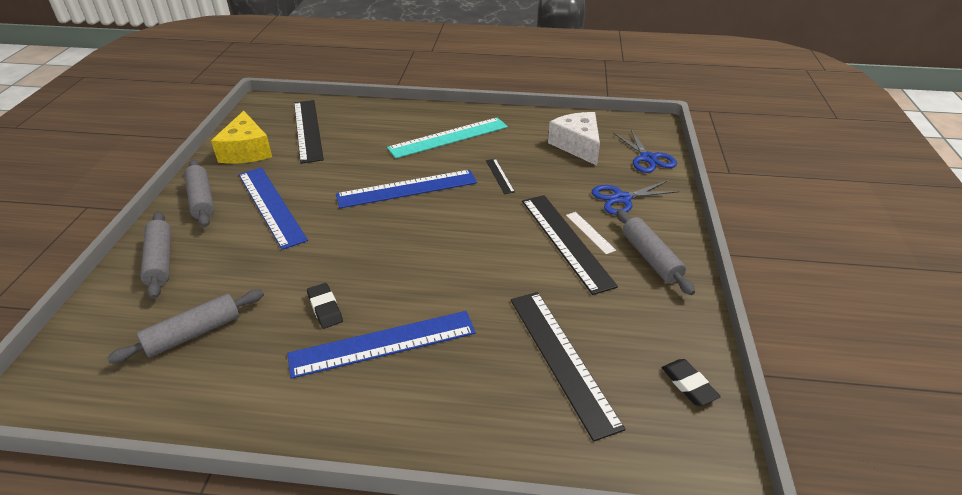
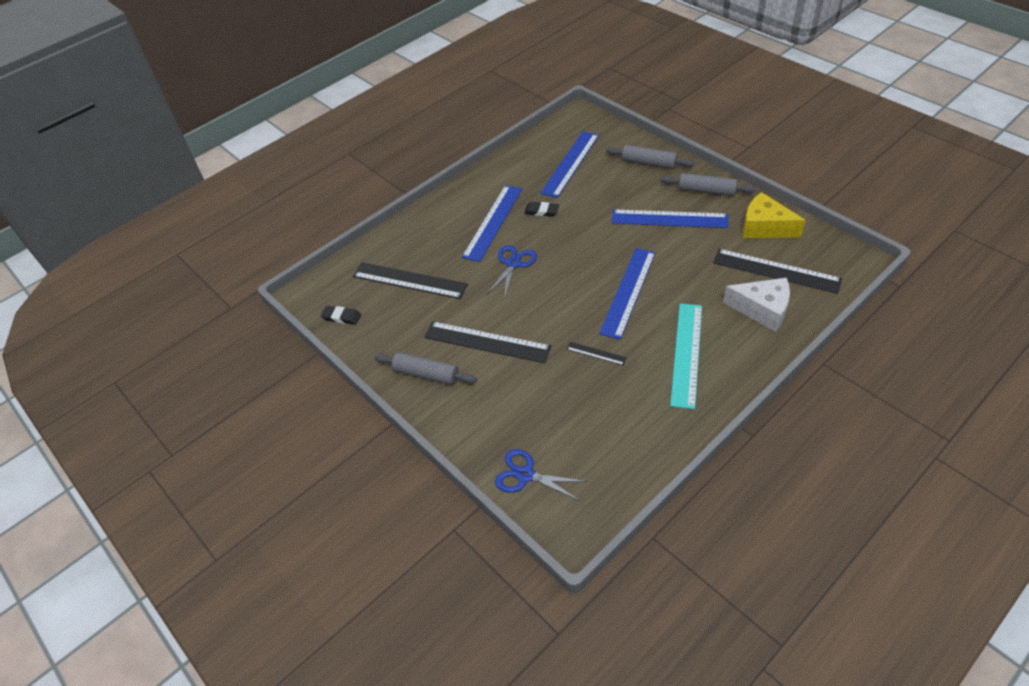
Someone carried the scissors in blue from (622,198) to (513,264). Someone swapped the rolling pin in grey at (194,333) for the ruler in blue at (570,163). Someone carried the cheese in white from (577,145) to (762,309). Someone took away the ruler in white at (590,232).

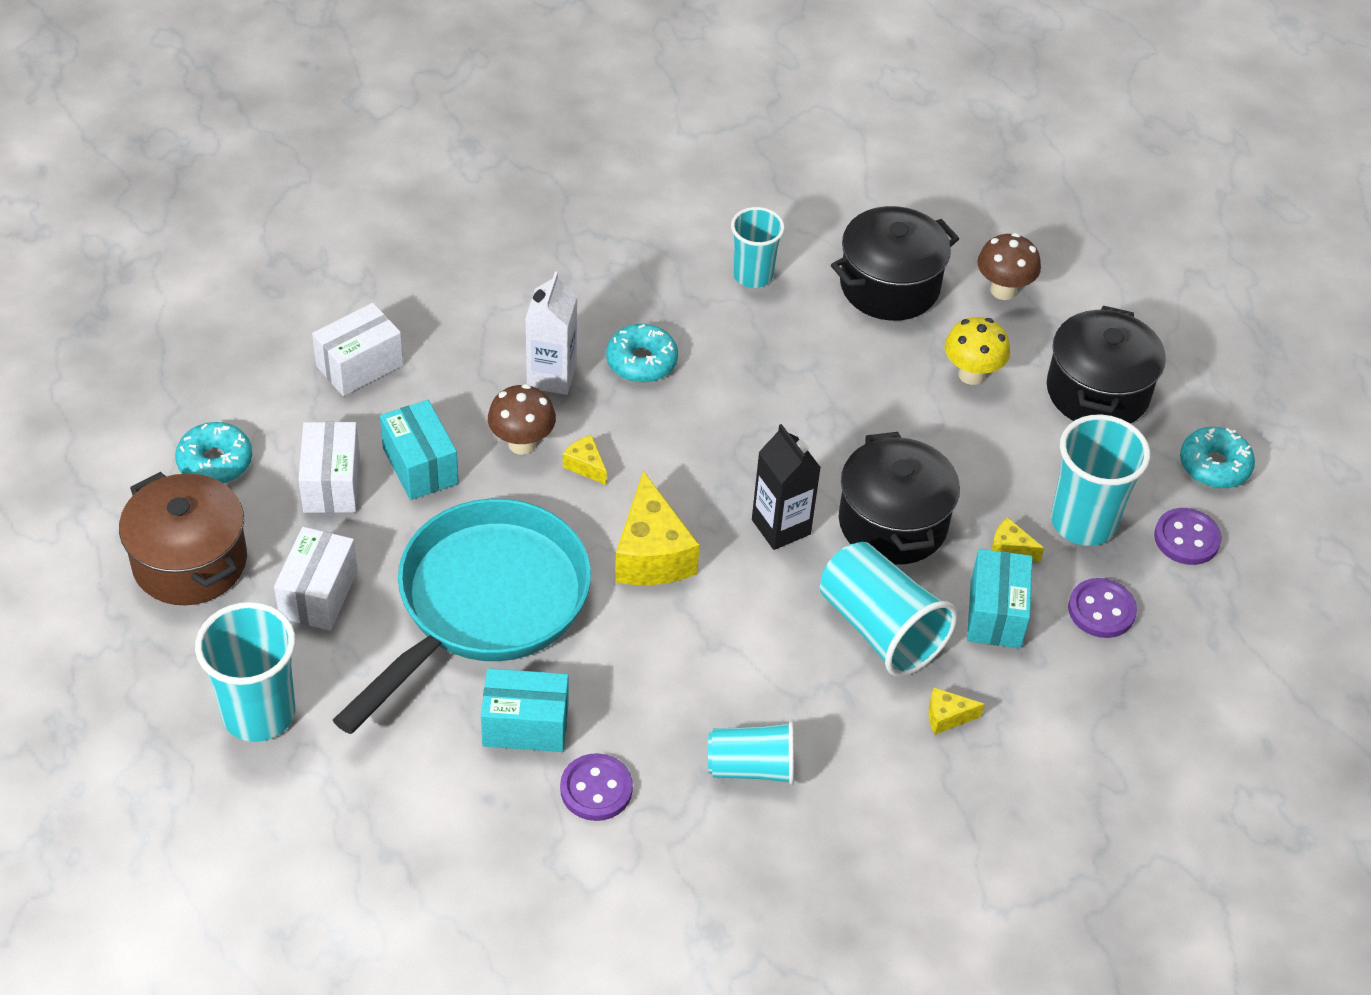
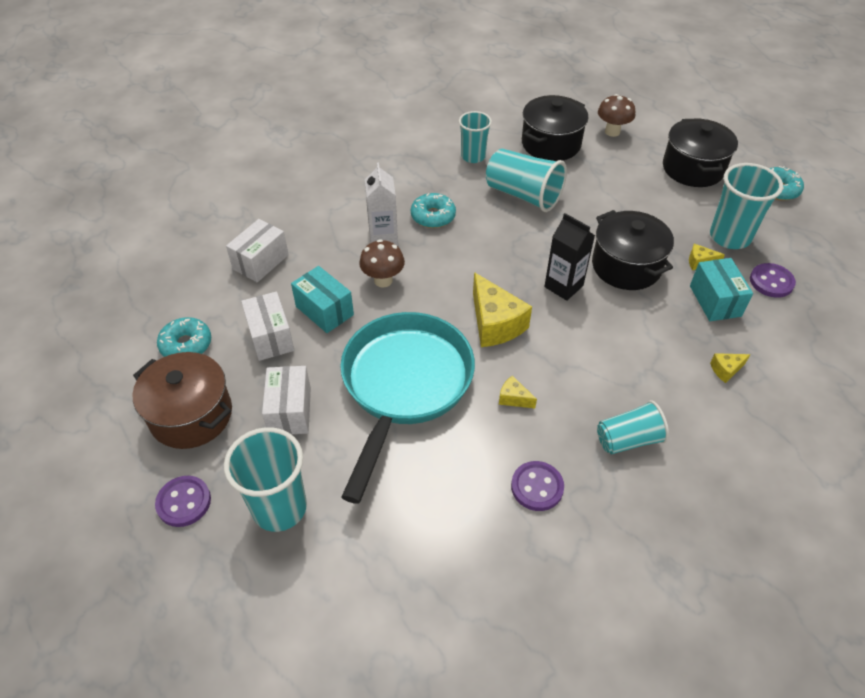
Someone carried the button in purple from (1186,538) to (184,502). Someone carried the cup in turquoise from (880,629) to (523,195). Someone carried the cheese in yellow from (585,466) to (513,398). Someone took away the box in turquoise at (525,725). Someone took away the mushroom in yellow at (971,374).

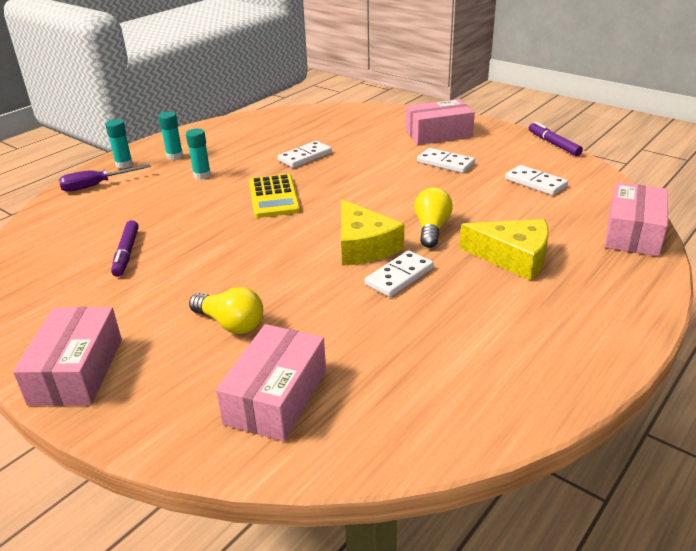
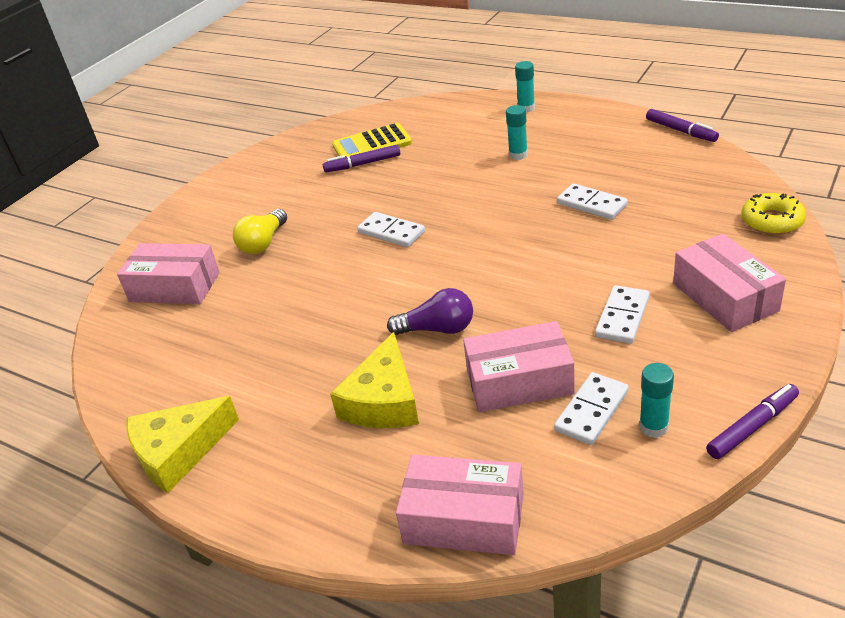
Someone carried the cheese in yellow from (363,246) to (178,452). Someone carried the calculator in yellow from (274,197) to (372,144). Someone carried the domino in white from (399,276) to (391,232). Someone repainted the light bulb in yellow at (431,229), which became the light bulb in purple at (437,329). Someone carried the box in pink from (77,371) to (519,381). Someone carried the glue stick in turquoise from (175,156) to (653,427). Someone put down the marker in purple at (680,131). Someone put down the donut in yellow at (772,221). Someone took away the screwdriver in purple at (96,185).

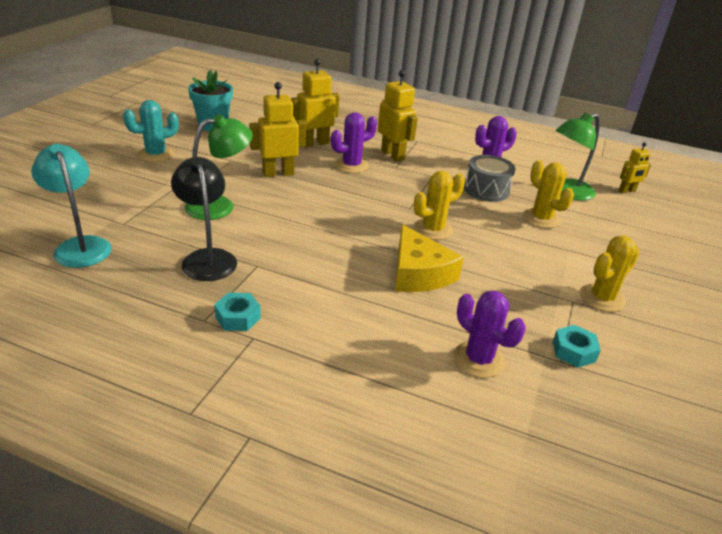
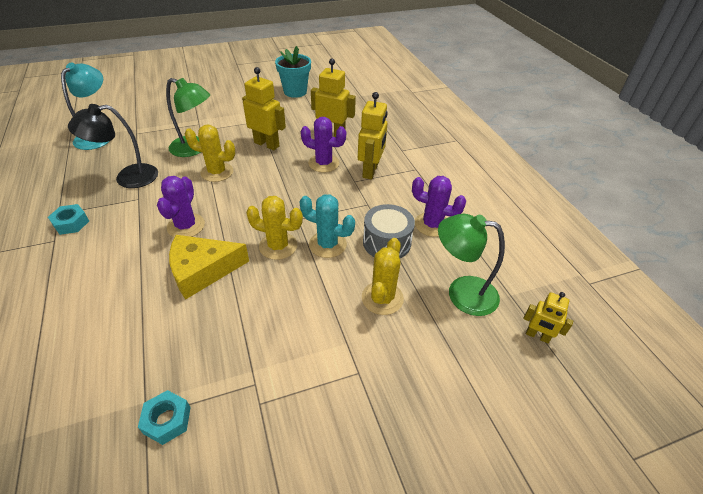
Someone rotated the lamp in black at (207,258) by 135 degrees counterclockwise. Someone carried the cactus in purple from (478,359) to (186,226). Someone rotated the cheese in yellow at (419,273) by 45 degrees clockwise. Someone carried the cactus in yellow from (602,298) to (217,172). Someone carried the cactus in turquoise from (156,155) to (327,244).

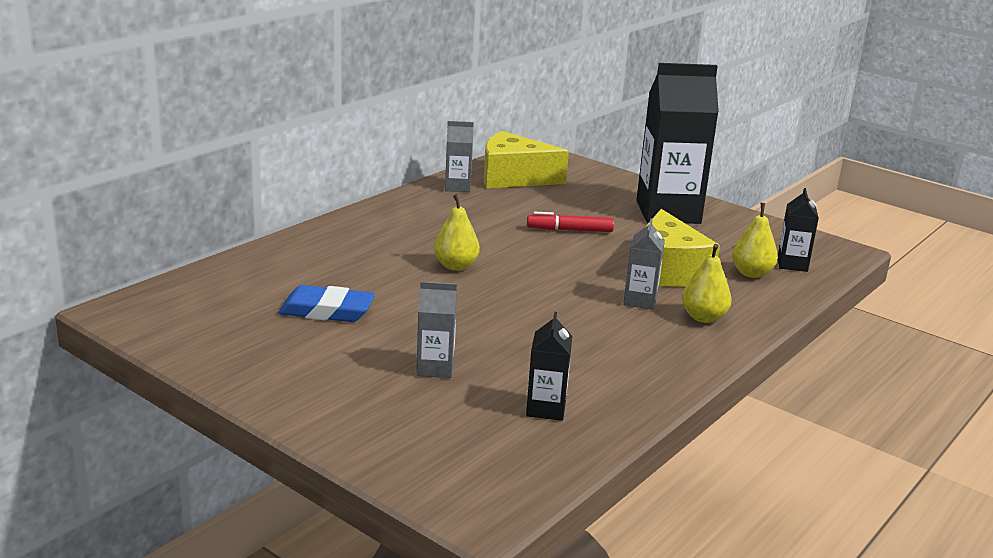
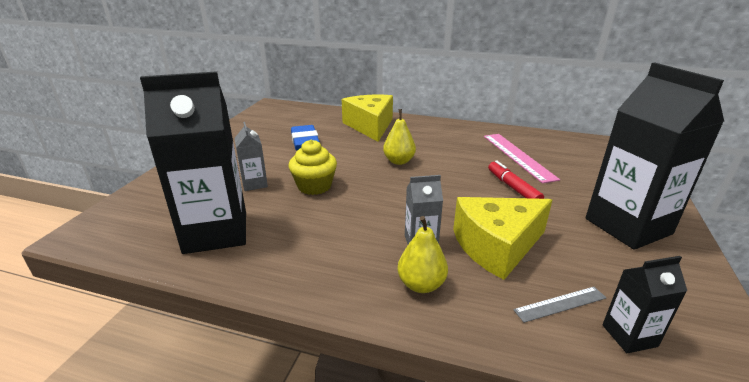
Someone scaled the carton in black at (546,409) by 2.15. Someone put down the cupcake in yellow at (314,186). Someone carried the cheese in yellow from (513,177) to (370,126). Someone put down the ruler in pink at (518,156). Someone swapped the pear in yellow at (751,273) for the ruler in grey at (560,304). Someone took away the carton in grey at (457,187).

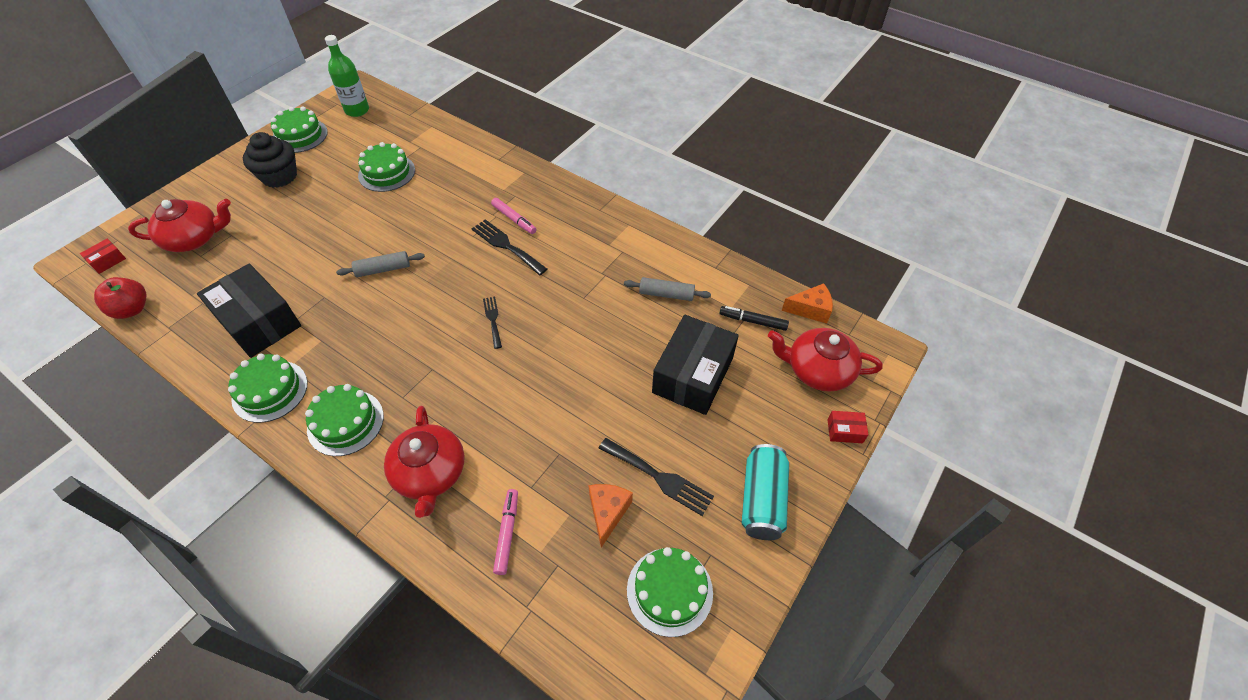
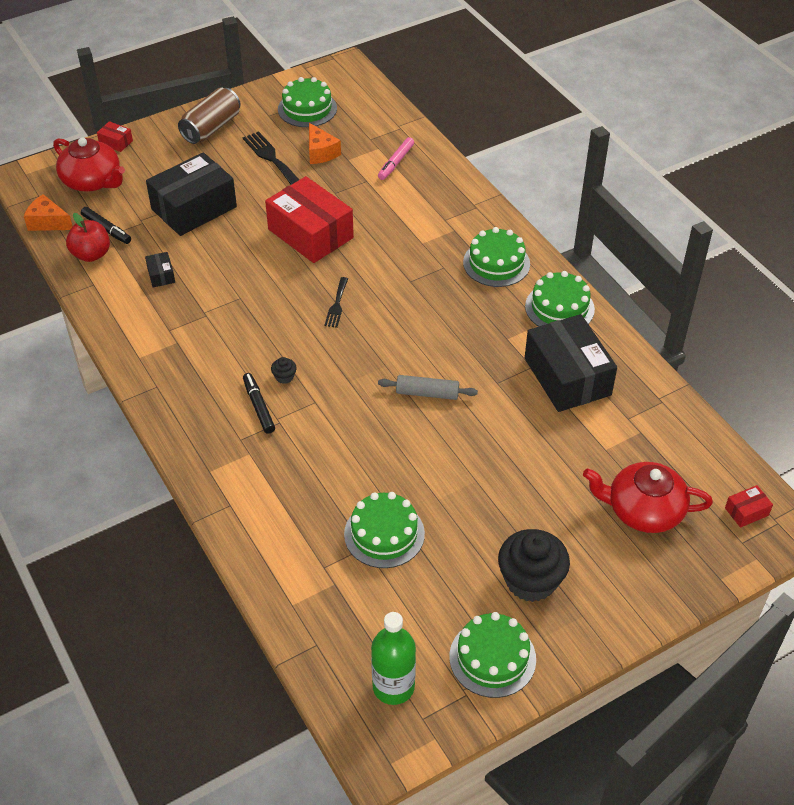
Someone carried the apple in red from (132,309) to (91,254). Someone swapped the rolling pin in grey at (666,294) for the box in black at (161,275). Someone repainted the can in turquoise at (762,499), which became the can in brown at (211,128). Someone repainted the marker in pink at (514,219), which became the marker in black at (259,407). Someone put down the box in red at (310,234). Someone swapped the fork in black at (506,245) for the cupcake in black at (284,377). Someone rotated the cheese in orange at (607,512) by 60 degrees counterclockwise. Someone took away the teapot in red at (430,473).

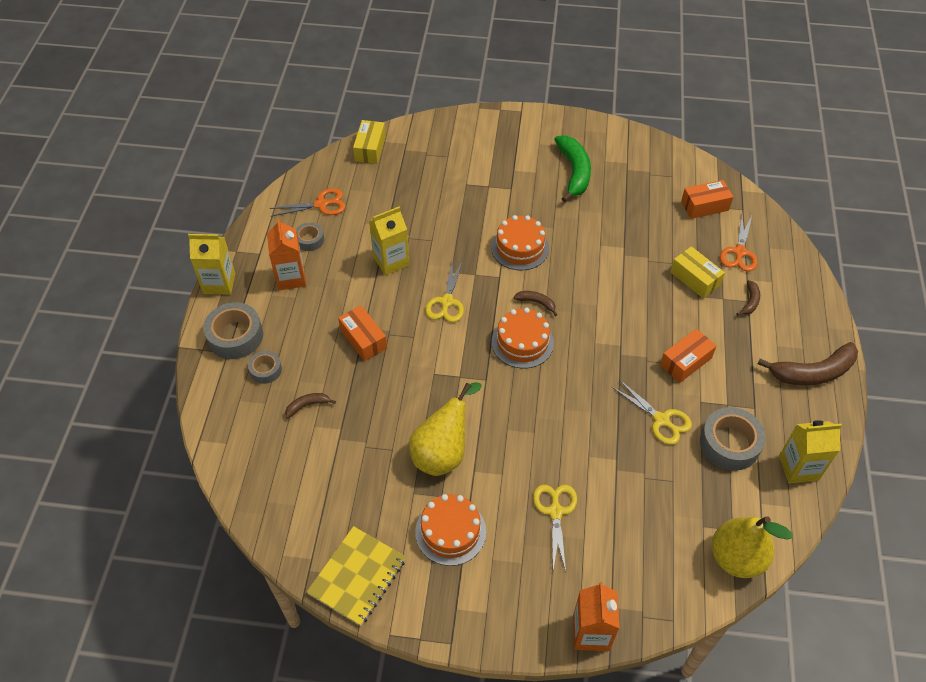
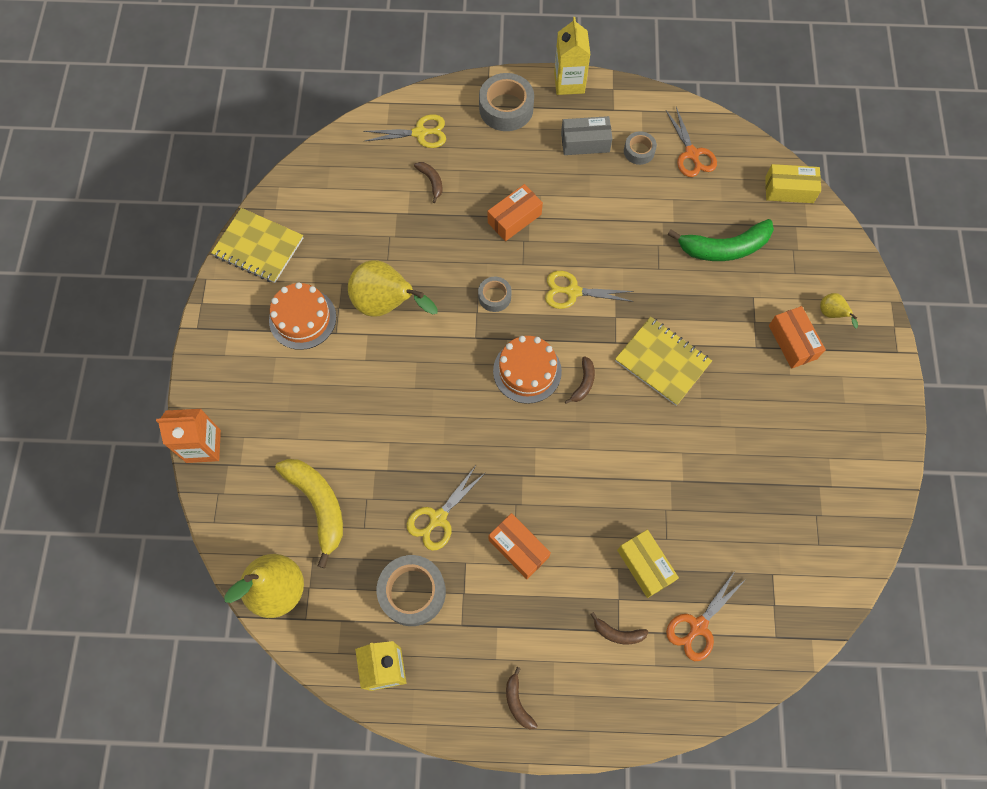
Someone put down the banana in yellow at (318,505). Someone carried the scissors in yellow from (555,511) to (420,133). Someone carried the tape in grey from (265,370) to (494,296). Someone scaled the banana in brown at (813,372) by 0.48. Someone swapped the carton in orange at (291,278) for the box in grey at (585,142). Someone swapped the cake in orange at (520,248) for the notebook in yellow at (662,362). Someone rotated the box in yellow at (695,279) by 75 degrees counterclockwise. Someone rotated the scissors in orange at (739,252) by 60 degrees counterclockwise. Someone carried the banana in green from (574,172) to (724,248). Someone carried the box in orange from (704,206) to (792,342). Someone put down the pear in yellow at (831,314). Someone took away the carton in yellow at (391,261).

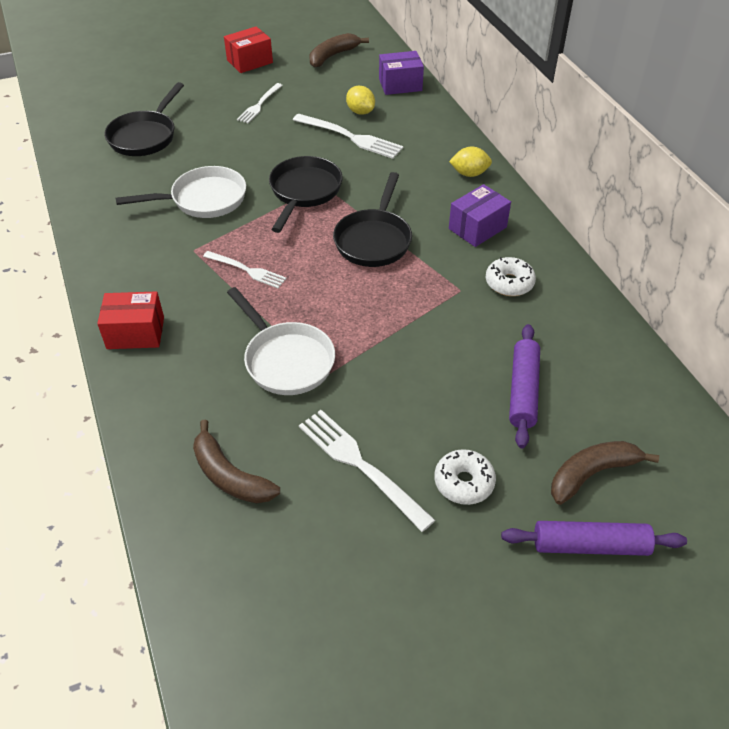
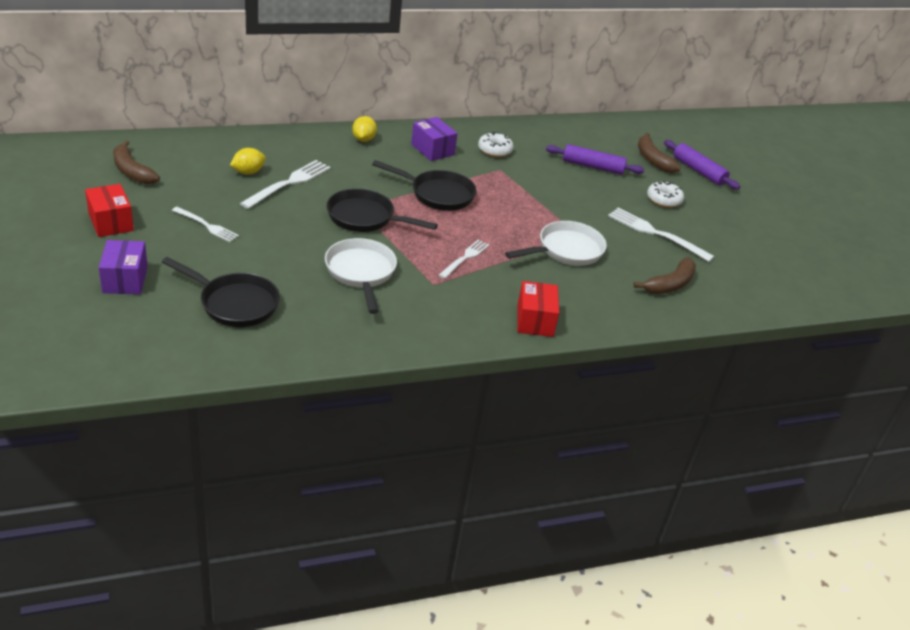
Someone carried the box in purple from (400,85) to (125,279). Someone rotated the fork in white at (359,464) by 75 degrees clockwise. Someone rotated the rolling pin in purple at (590,545) by 45 degrees counterclockwise.

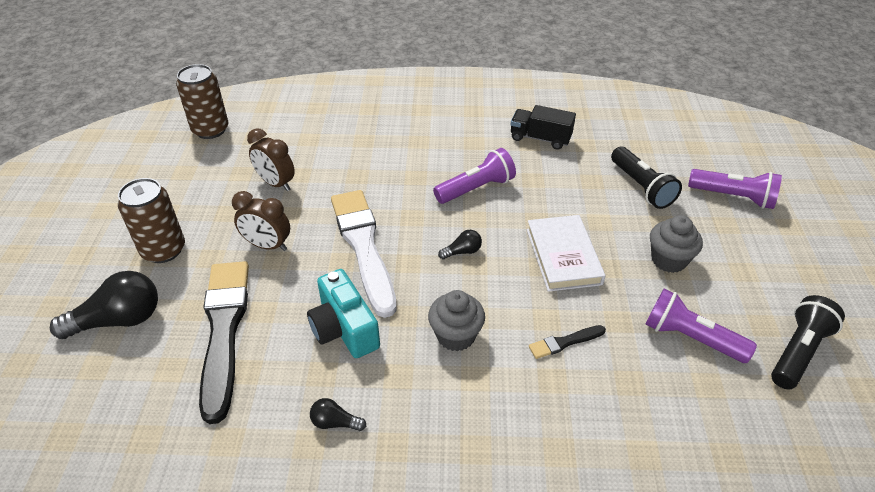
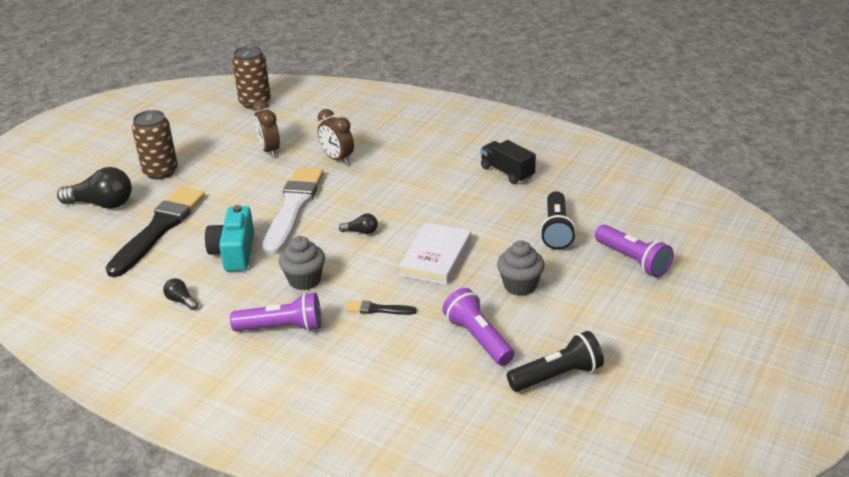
Someone carried the flashlight in purple from (476,188) to (282,327). Someone carried the clock in brown from (267,245) to (337,159).

